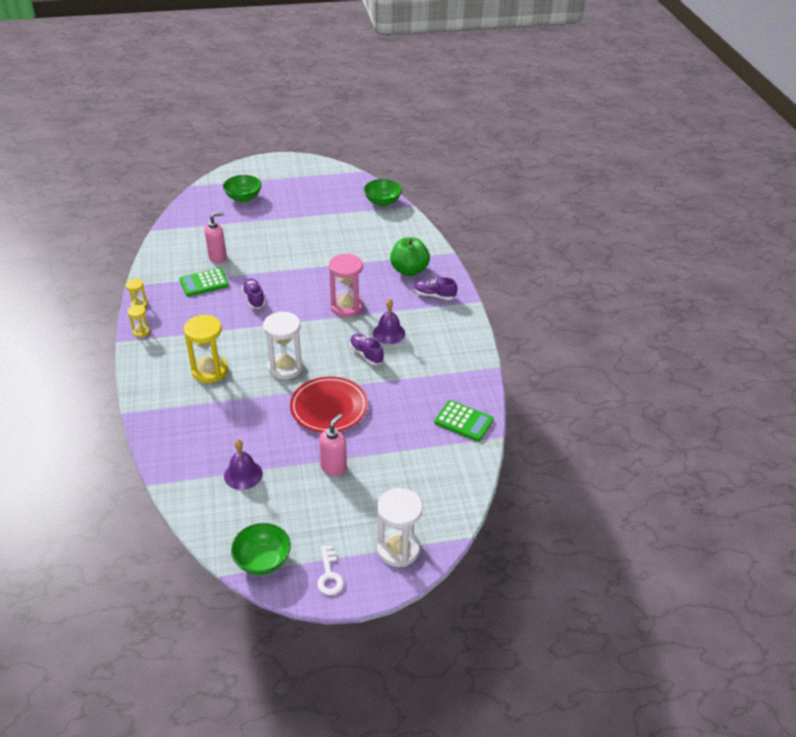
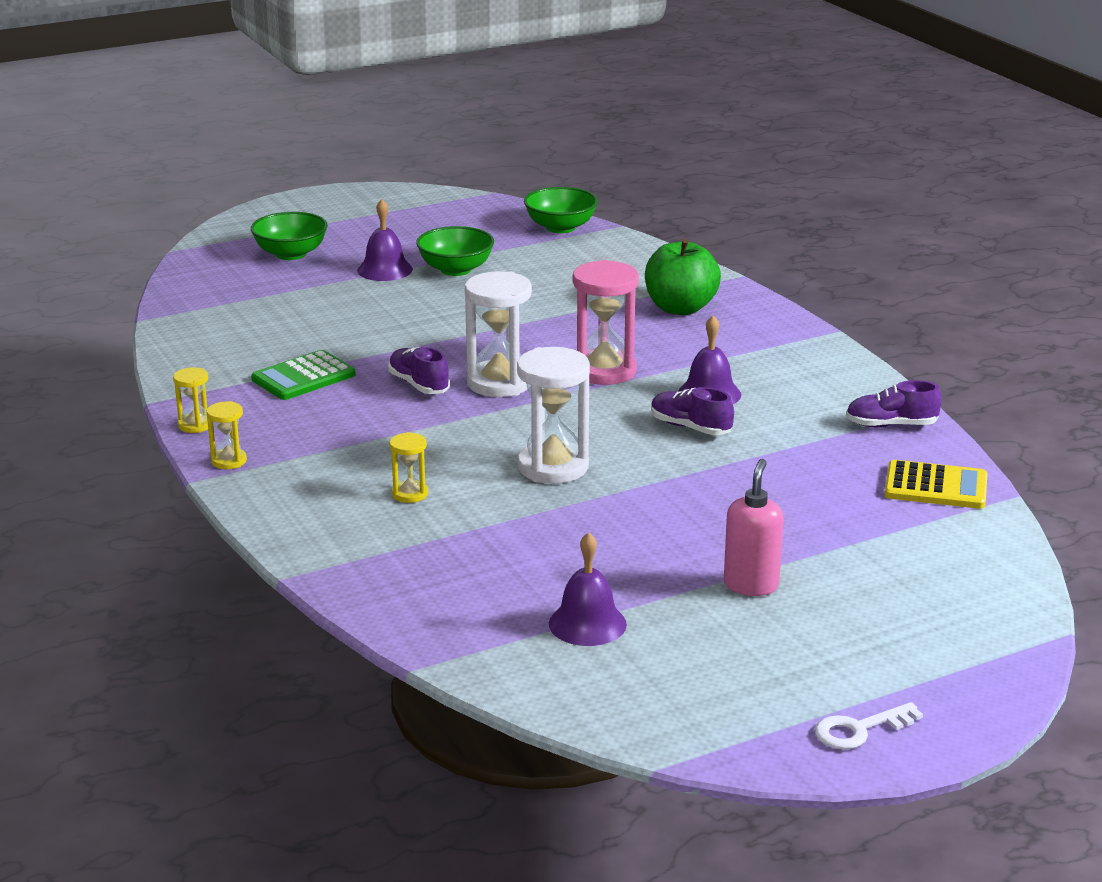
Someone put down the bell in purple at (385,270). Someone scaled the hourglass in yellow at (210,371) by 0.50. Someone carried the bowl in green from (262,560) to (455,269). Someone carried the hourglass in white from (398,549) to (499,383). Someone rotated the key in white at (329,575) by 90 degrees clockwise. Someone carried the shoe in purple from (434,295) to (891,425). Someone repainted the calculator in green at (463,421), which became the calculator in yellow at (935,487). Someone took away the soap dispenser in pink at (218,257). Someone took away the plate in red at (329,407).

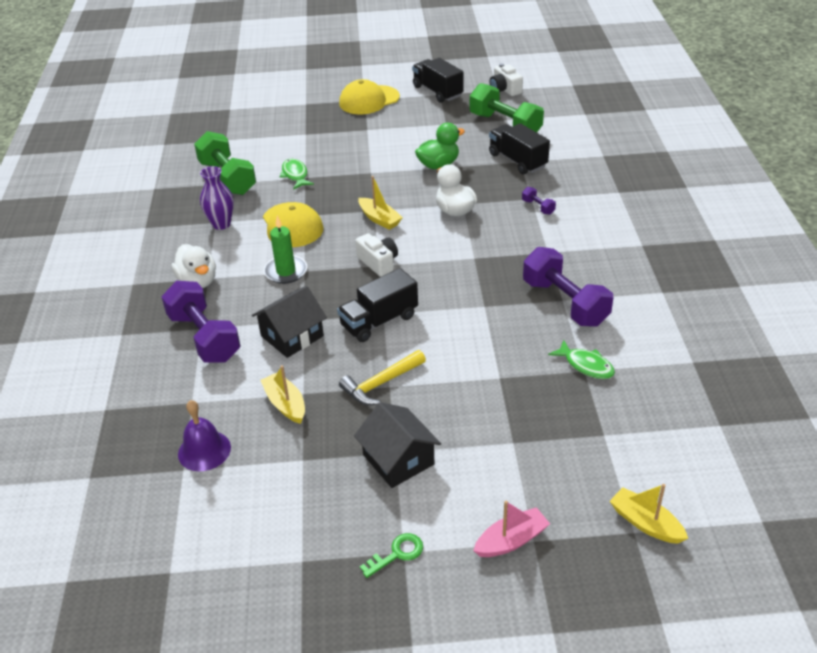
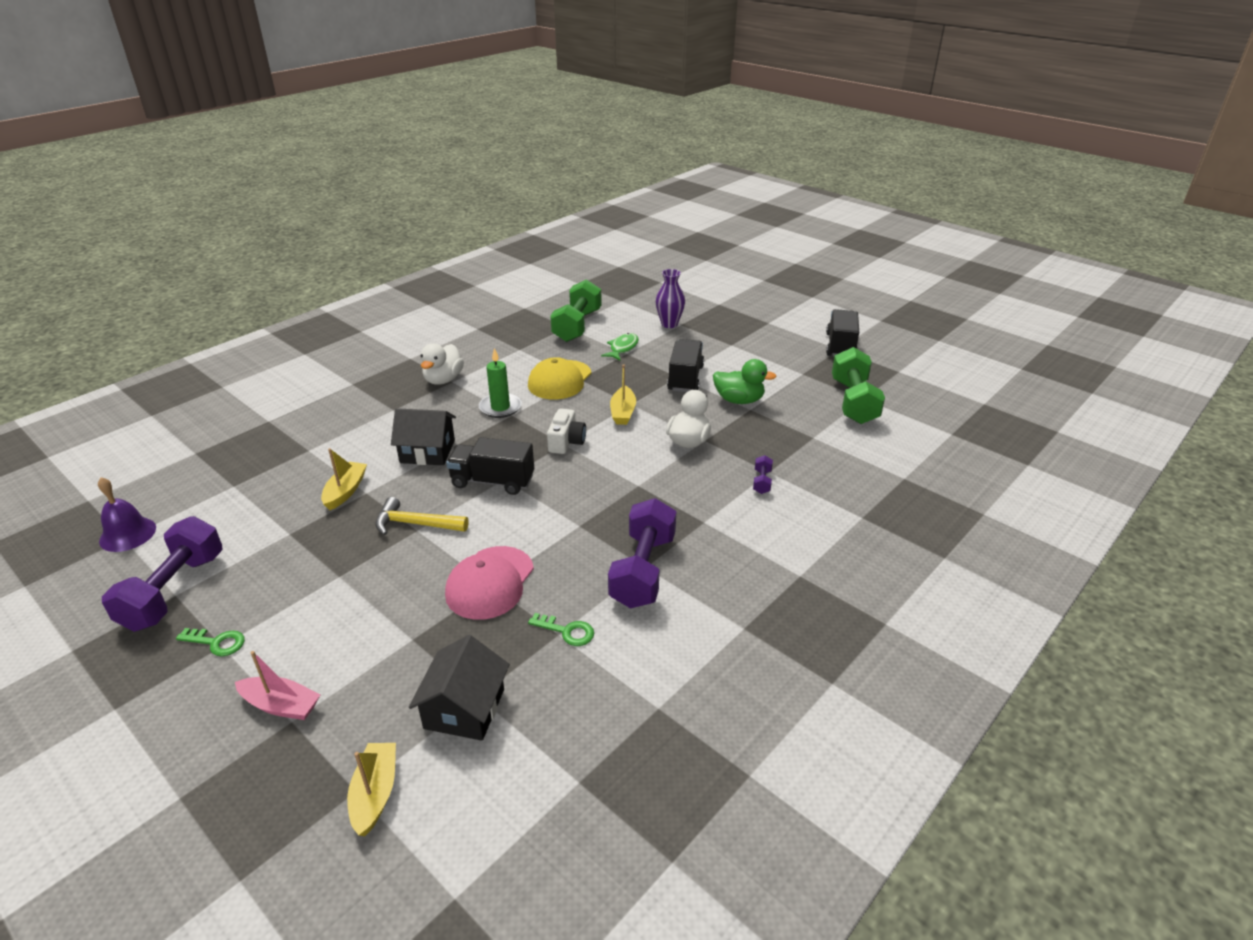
Someone carried the bell in purple from (204,450) to (127,534). Someone carried the dumbbell in purple from (204,337) to (174,591). Someone carried the house in black from (398,459) to (464,708). Someone put down the cap in pink at (490,583). Someone swapped the fish in green at (586,365) for the key in green at (567,631). Someone carried the vase in purple from (221,224) to (669,324). Someone carried the truck in black from (517,161) to (685,378). Someone took away the cap in yellow at (369,100). Someone took away the camera in white at (505,89).

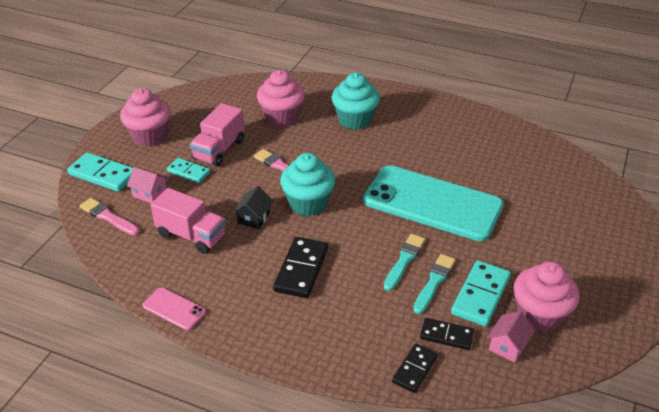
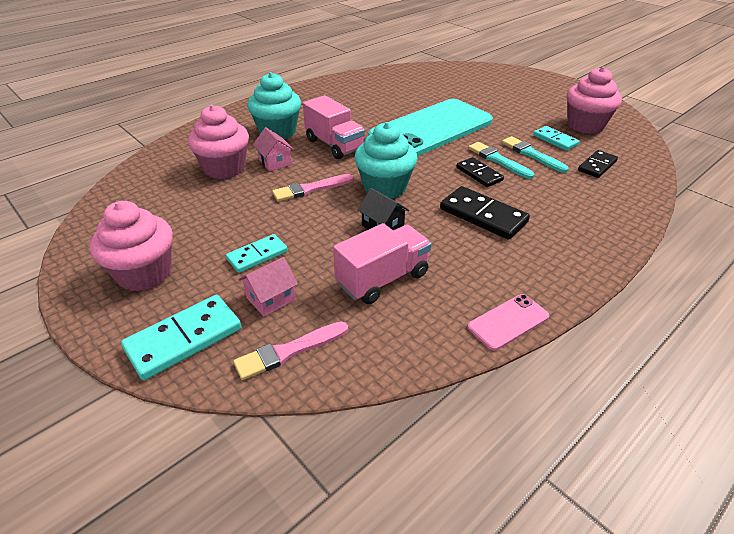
Someone carried the house in pink from (508,346) to (275,162). Someone carried the truck in pink from (219,150) to (334,145). Someone carried the domino in black from (414,369) to (479,174). Someone scaled the domino in turquoise at (480,295) by 0.63.

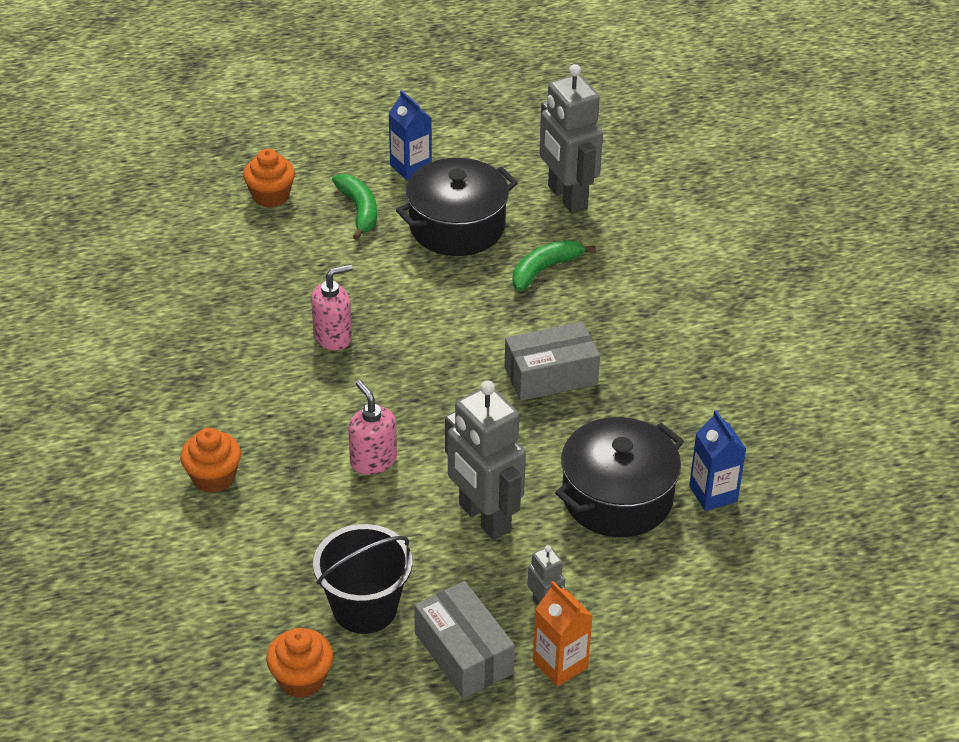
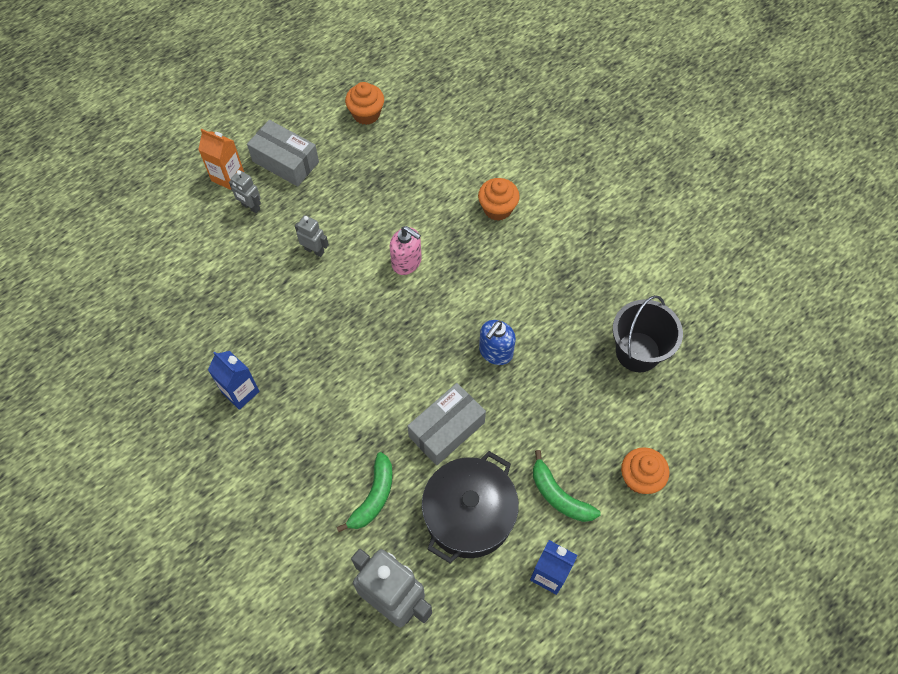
Someone carried the carton in blue from (713,494) to (240,392). Someone scaled the robot in grey at (484,518) by 0.47. Someone carried the box in grey from (550,375) to (446,429). Someone repainted the soap dispenser in pink at (333,337), which became the soap dispenser in blue at (495,352). Someone carried the bucket in black from (364,608) to (637,352). Someone took away the pot in black at (617,497).

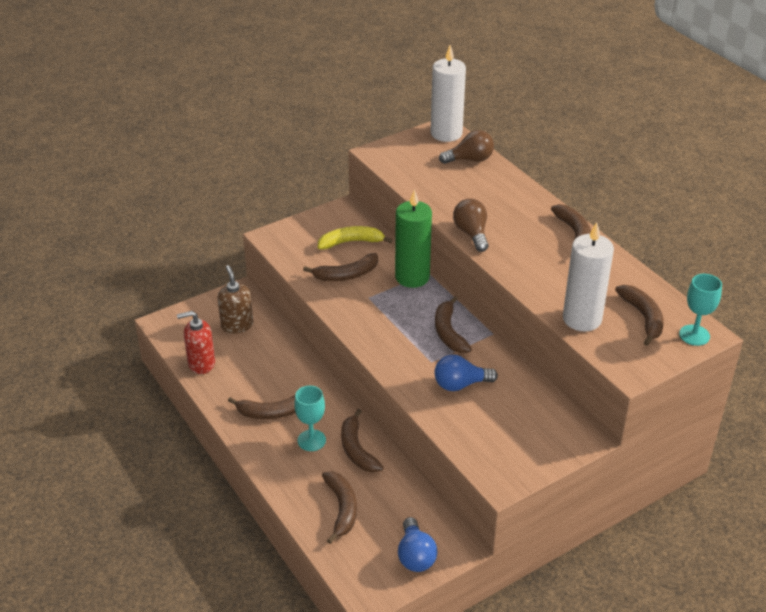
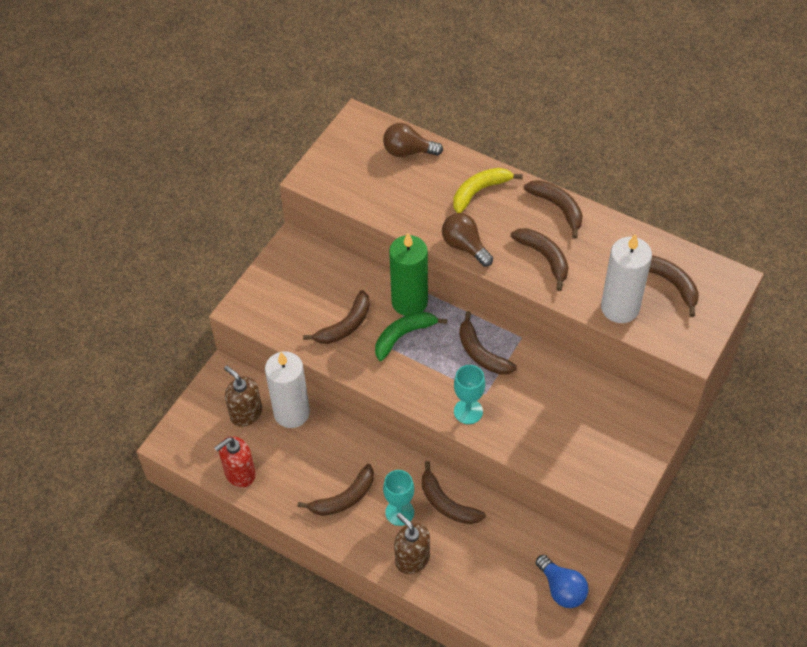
Someone carried the candle in white from (446,133) to (291,413). Someone put down the banana in green at (403,336). Someone rotated the light bulb in brown at (470,160) by 135 degrees counterclockwise. Someone put down the soap dispenser in brown at (412,559). Someone carried the banana in yellow from (351,242) to (479,191). Someone carried the goblet in turquoise from (694,335) to (468,411). Someone carried the banana in brown from (342,509) to (544,258). Someone took away the light bulb in blue at (460,384).

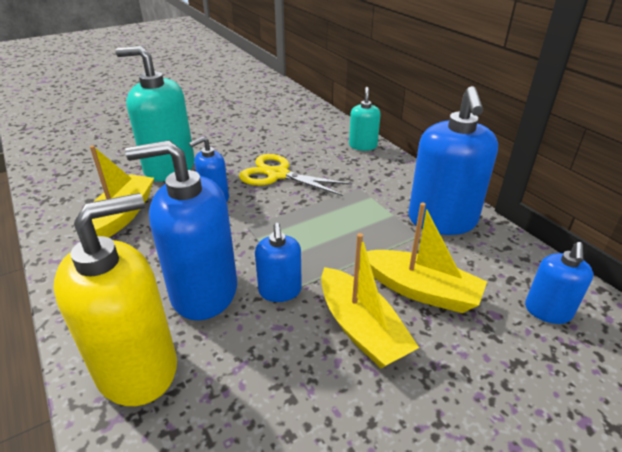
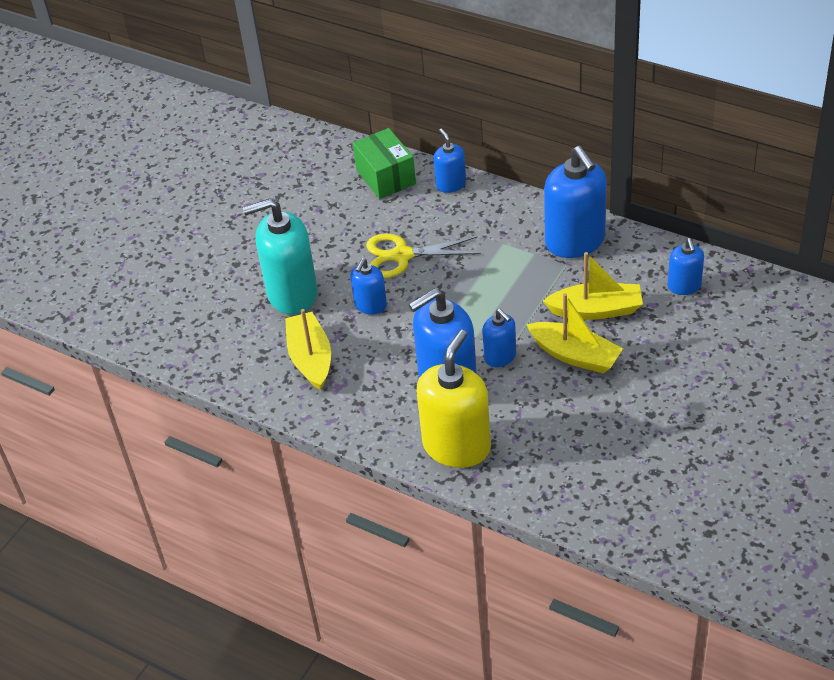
Someone put down the box in green at (385,177). Someone repainted the soap dispenser in turquoise at (363,146), which became the soap dispenser in blue at (451,184).

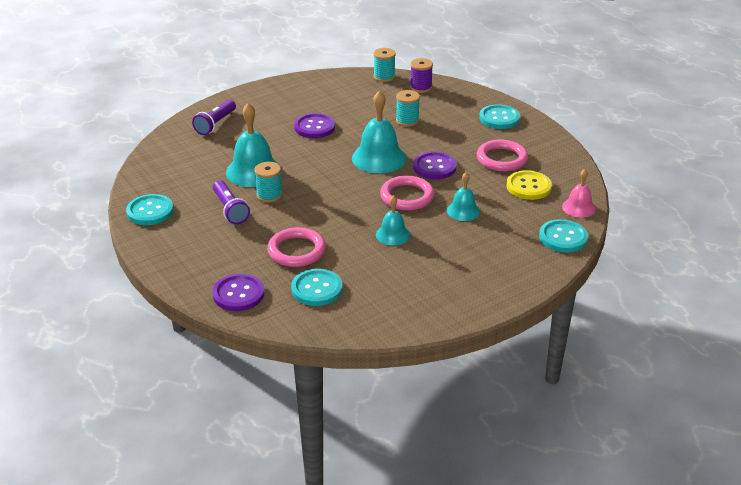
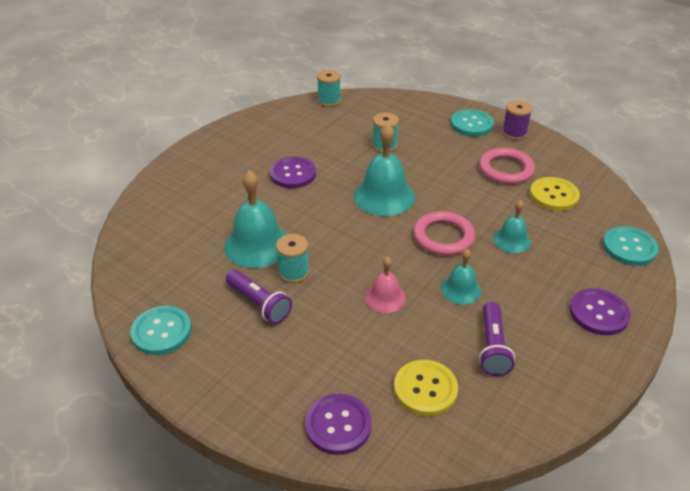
Someone carried the bell in pink from (578,207) to (385,297). Someone repainted the button in turquoise at (317,289), which became the button in yellow at (425,389). Someone carried the flashlight in purple from (216,124) to (492,347). Someone carried the spool in purple from (421,87) to (514,133). Someone carried the button in purple from (434,167) to (598,313). Someone took away the ring in pink at (296,251).

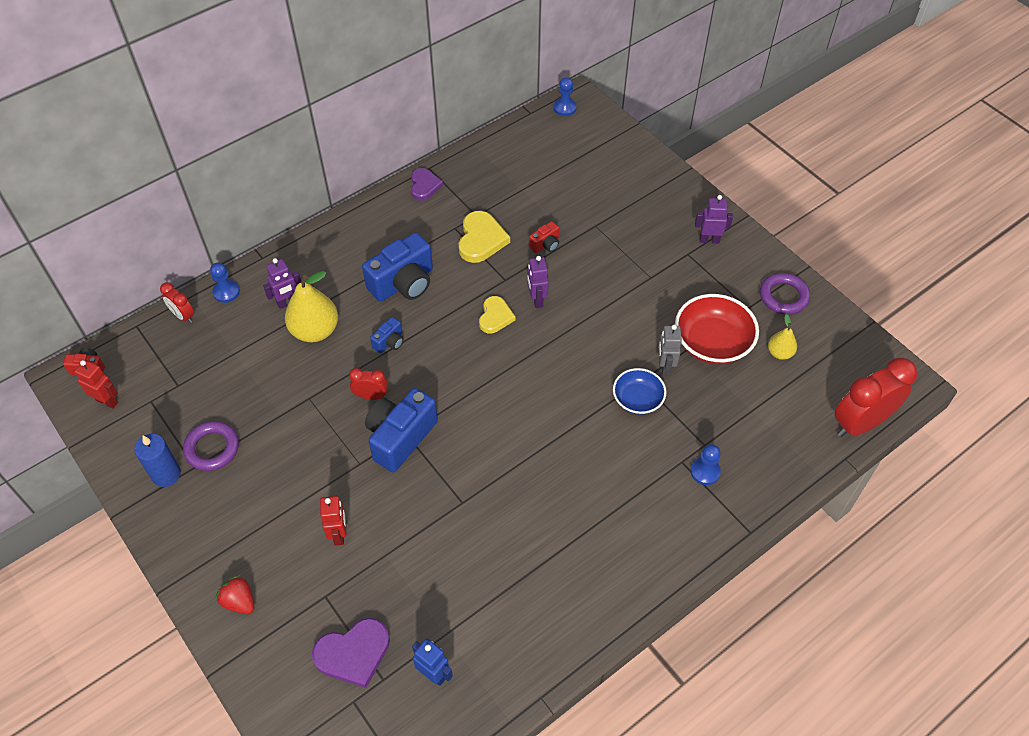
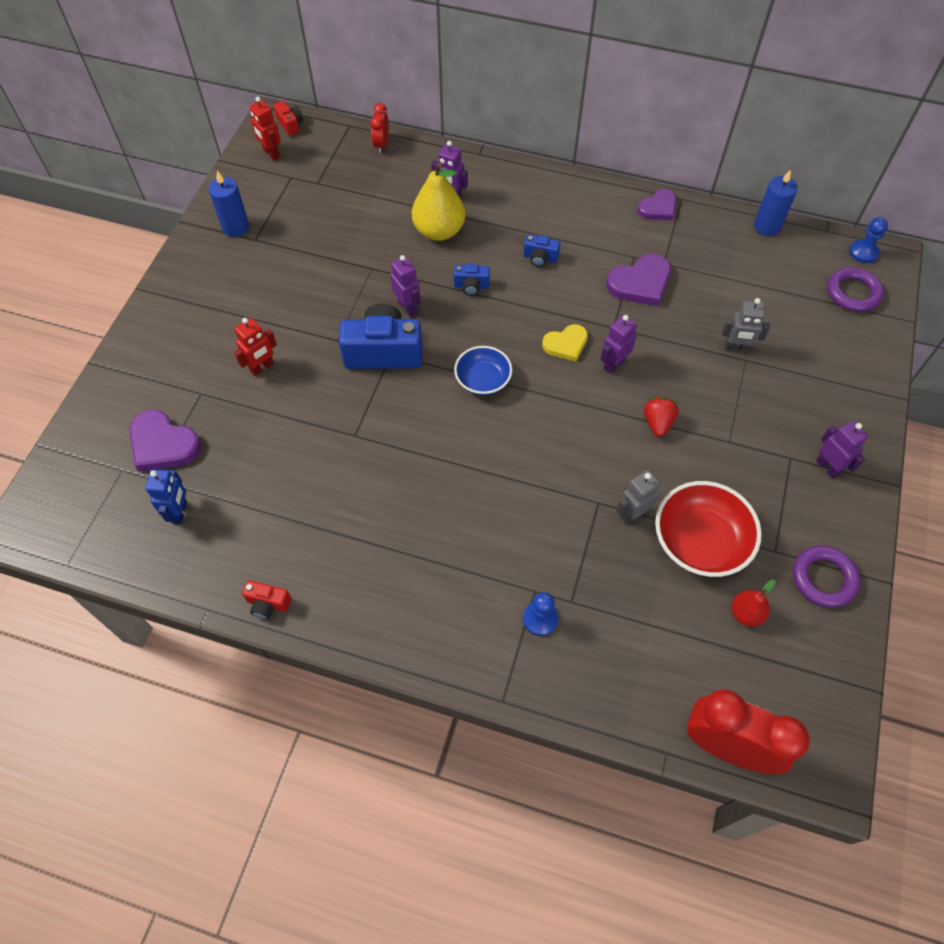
Someone carried the camera in red from (545,244) to (268,604). Someone rotated the robot in red at (107,401) by 150 degrees clockwise. Someone swapped the clock in red at (371,396) for the robot in purple at (408,307). Someone carried the bowl in blue from (637,399) to (483,380). Someone scaled the camera in blue at (403,283) by 0.47. Someone repainted the heart in yellow at (481,239), which became the heart in purple at (640,283). Someone carried the strawberry in red from (239,601) to (657,423). Someone put down the robot in grey at (736,349). Someone repainted the pear in yellow at (779,353), which became the pear in red at (746,613). Someone put down the candle in blue at (766,226). Someone carried the ring in purple from (212,448) to (853,293). Someone took away the pawn in blue at (226,292).

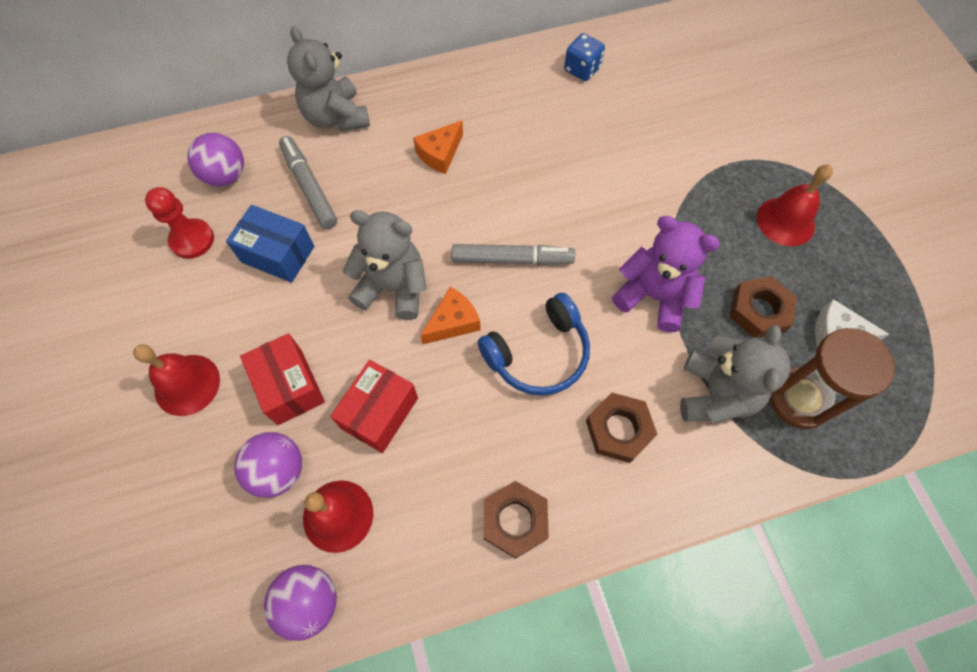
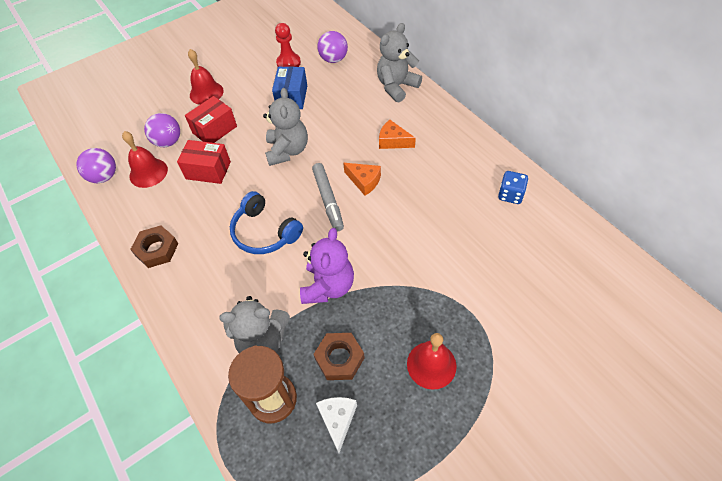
Someone carried the cheese in orange from (453,322) to (364,181). Someone took away the marker in grey at (309,187). Someone took away the nut in brown at (619,430).

